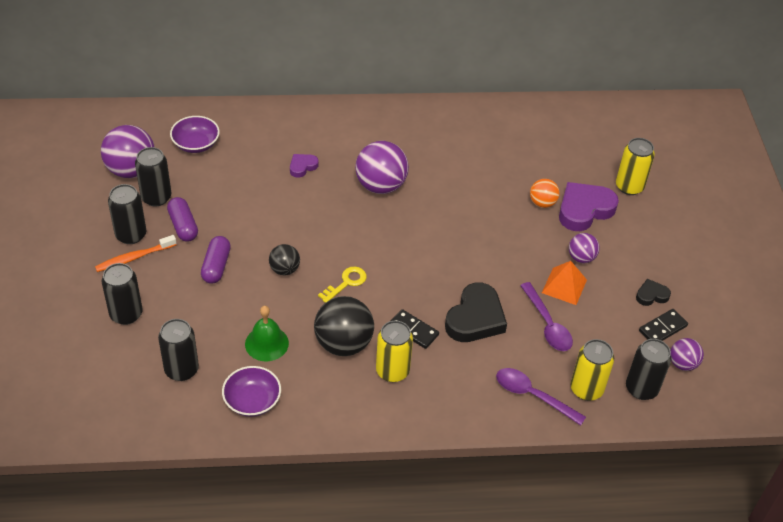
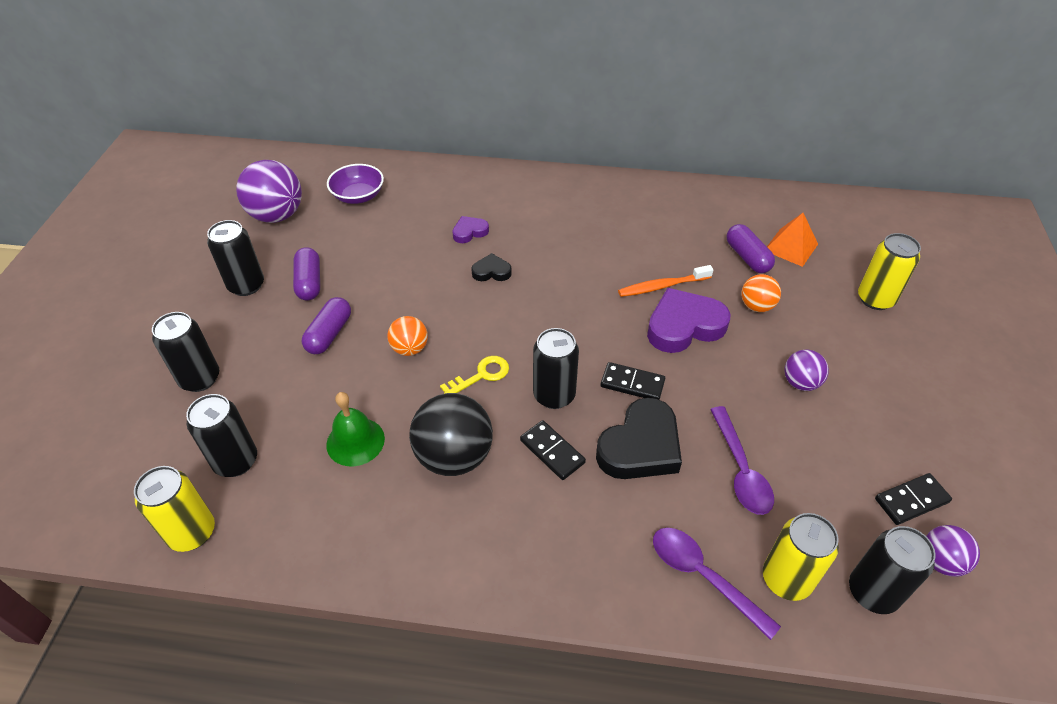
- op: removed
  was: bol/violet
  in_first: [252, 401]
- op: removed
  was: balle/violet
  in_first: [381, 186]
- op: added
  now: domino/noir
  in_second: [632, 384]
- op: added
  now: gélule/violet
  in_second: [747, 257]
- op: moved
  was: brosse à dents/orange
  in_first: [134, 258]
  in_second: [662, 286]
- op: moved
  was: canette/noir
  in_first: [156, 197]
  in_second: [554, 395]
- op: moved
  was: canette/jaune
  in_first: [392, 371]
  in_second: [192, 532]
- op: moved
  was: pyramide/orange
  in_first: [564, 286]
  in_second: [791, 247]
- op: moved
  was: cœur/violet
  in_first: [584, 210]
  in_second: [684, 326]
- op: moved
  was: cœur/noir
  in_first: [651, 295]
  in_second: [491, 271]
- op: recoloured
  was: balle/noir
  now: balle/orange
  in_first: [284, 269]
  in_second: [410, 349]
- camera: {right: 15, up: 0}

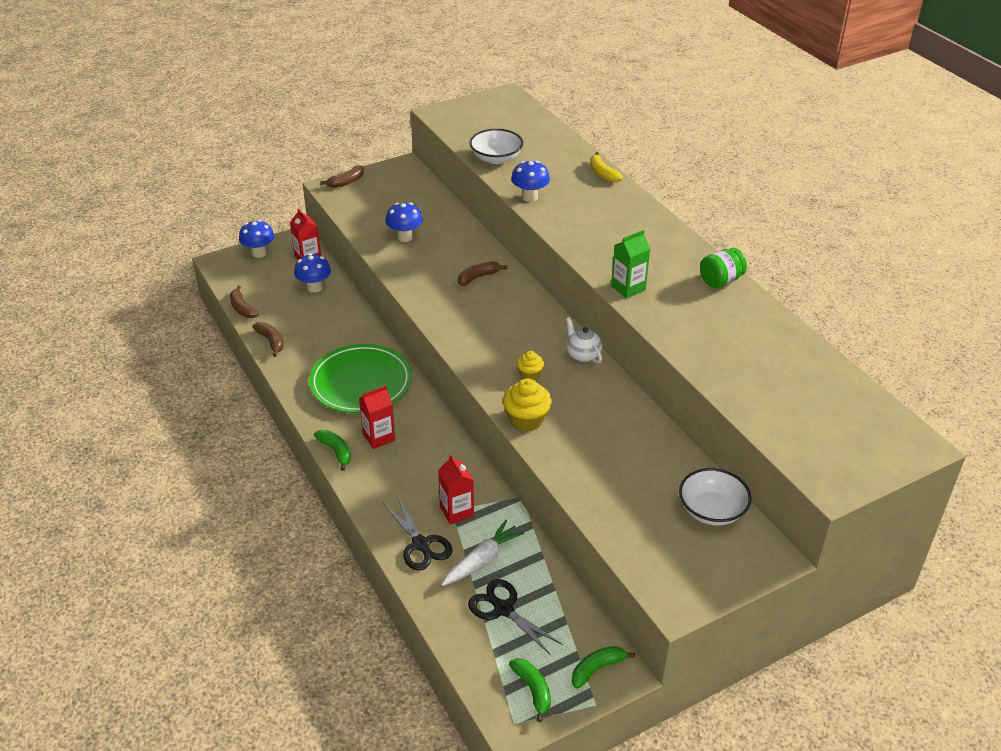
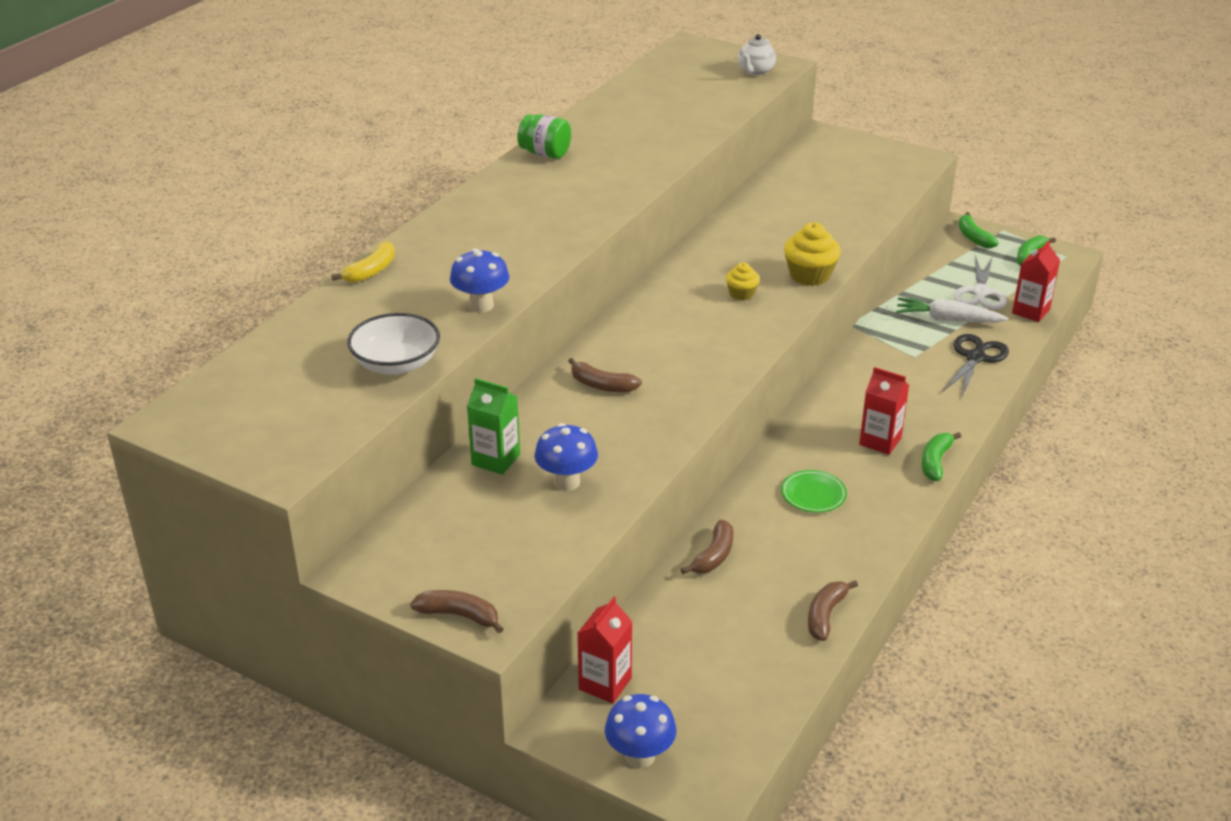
- op: removed
  was: champignon/bleu
  in_first: [314, 287]
- op: removed
  was: bol/blanc
  in_first: [712, 510]
- op: moved
  was: banane/marron
  in_first: [242, 308]
  in_second: [713, 556]
- op: moved
  was: brique de lait/rouge
  in_first: [456, 511]
  in_second: [1030, 311]
- op: moved
  was: théière/blanc
  in_first: [582, 355]
  in_second: [755, 71]
- op: moved
  was: brique de lait/vert
  in_first: [628, 288]
  in_second: [495, 460]
- op: recoloured
  was: ciseaux/noir
  now: ciseaux/blanc
  in_first: [503, 609]
  in_second: [980, 293]
- op: turned
  was: banane/vert
  in_first: [597, 669]
  in_second: [973, 237]
  clockwise: 45
- op: resized
  was: assiette/vert
  in_first: [361, 383]
  in_second: [813, 494]
  ratio: 0.44
- camera: {right: -120, up: -5}

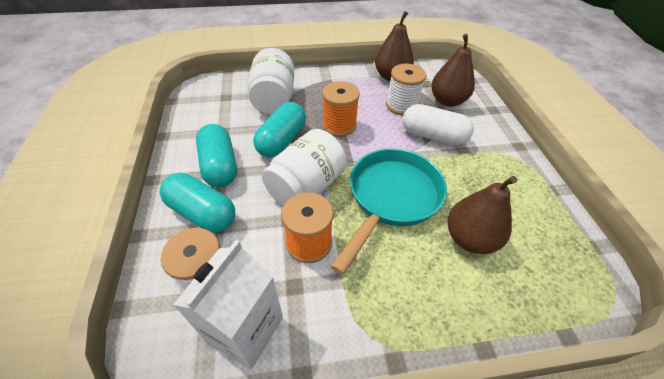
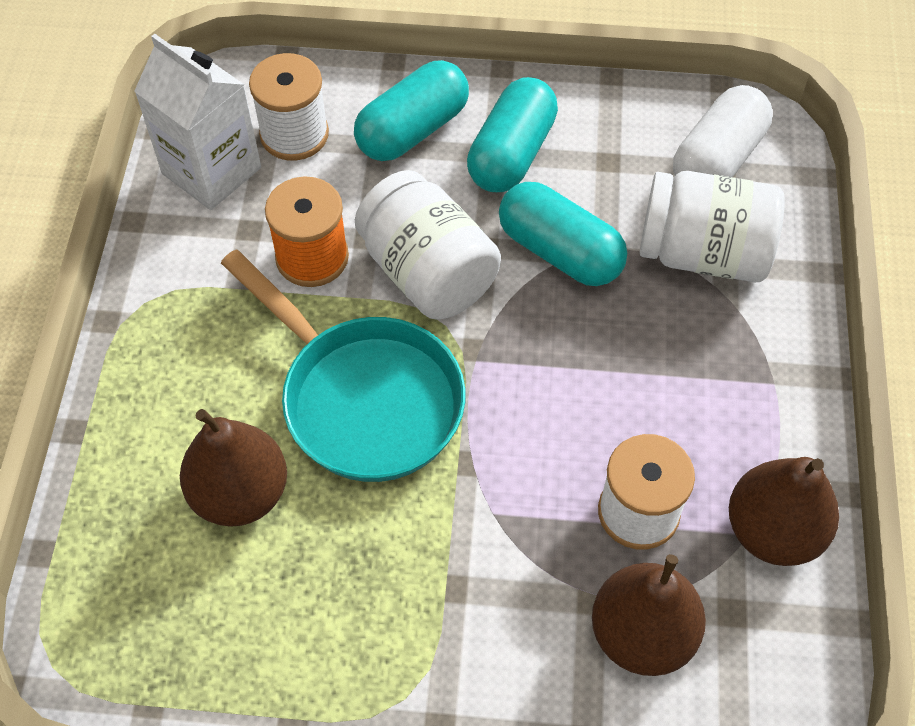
- op: removed
  was: bobine/orange
  in_first: [339, 125]
- op: moved
  was: gélule/blanc
  in_first: [433, 136]
  in_second: [717, 159]
- op: turned
  was: gélule/turquoise
  in_first: [219, 166]
  in_second: [511, 153]
  clockwise: -60
- camera: {right: 105, up: 10}

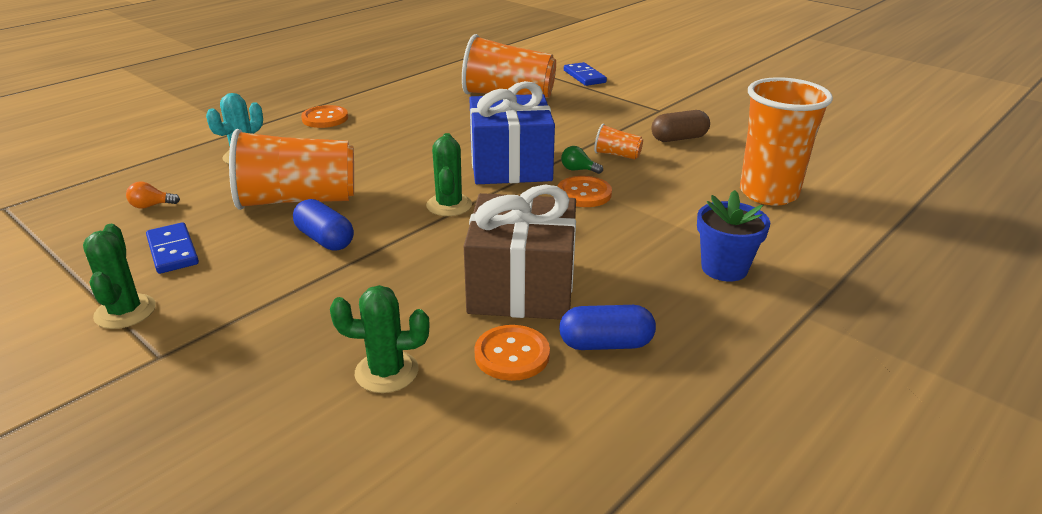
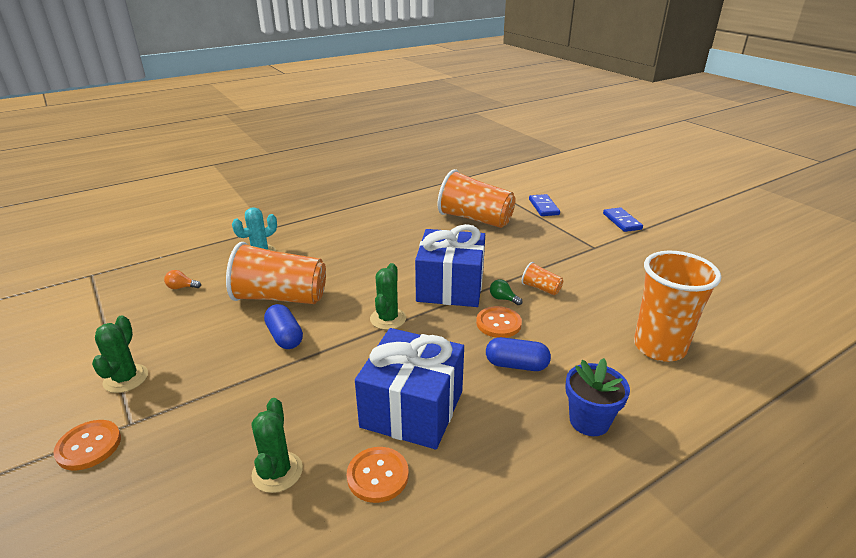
- op: removed
  was: gélule/marron
  in_first: [679, 138]
- op: moved
  was: domino/bleu
  in_first: [173, 251]
  in_second: [622, 221]
- op: moved
  was: bouton/orange
  in_first: [325, 118]
  in_second: [89, 446]
- op: moved
  was: gélule/bleu
  in_first: [606, 344]
  in_second: [516, 365]
- op: recoloured
  was: cadeau/marron
  now: cadeau/bleu
  in_first: [522, 287]
  in_second: [412, 409]
- op: turned
  was: cactus/vert
  in_first: [386, 372]
  in_second: [277, 472]
  clockwise: 75
- camera: {right: 15, up: 0}

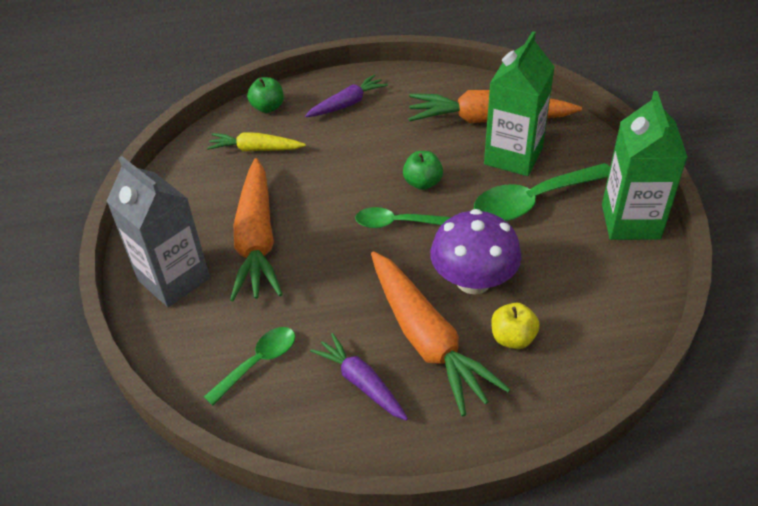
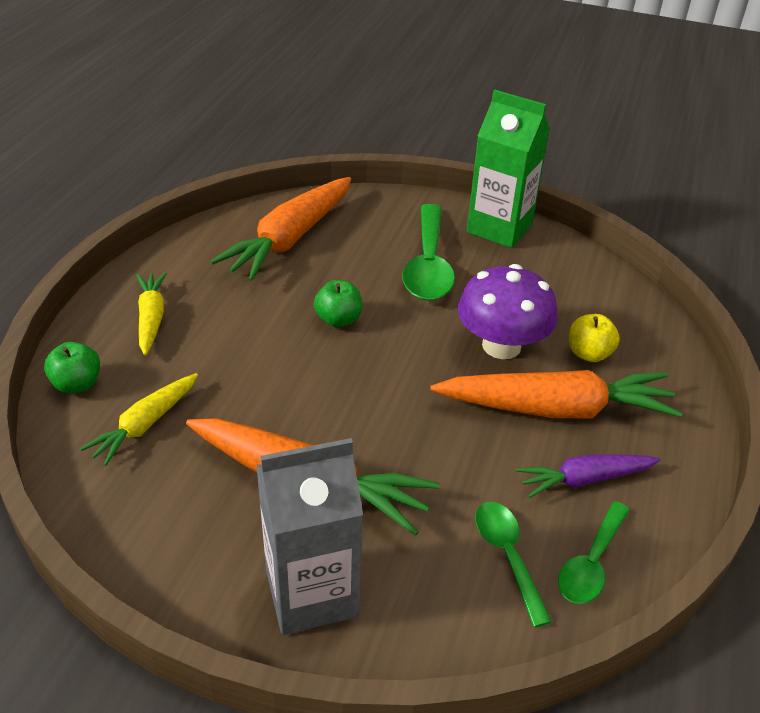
- op: removed
  was: brique de lait/vert
  in_first: [513, 156]
- op: moved
  was: cuillère/vert
  in_first: [396, 223]
  in_second: [591, 563]
- op: recoloured
  was: carotte/violet
  now: carotte/jaune
  in_first: [347, 104]
  in_second: [151, 318]
- camera: {right: -65, up: -5}

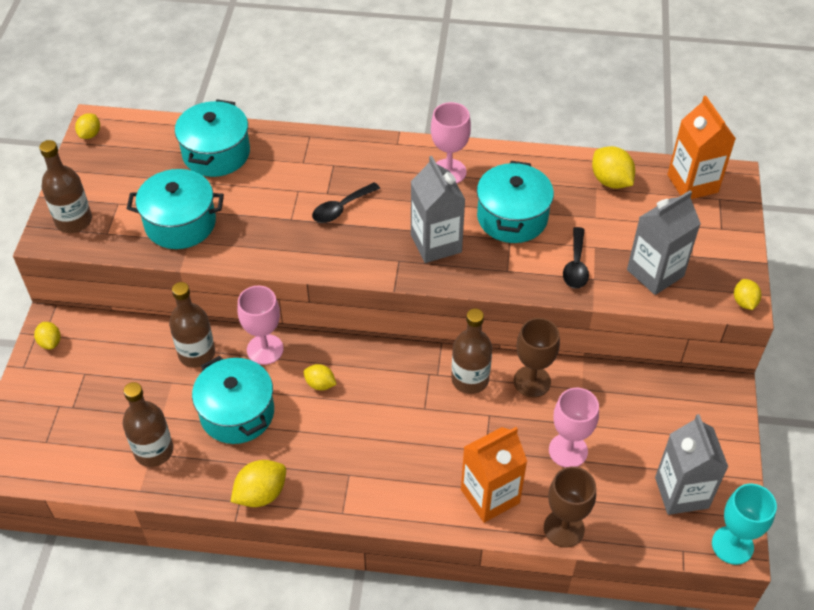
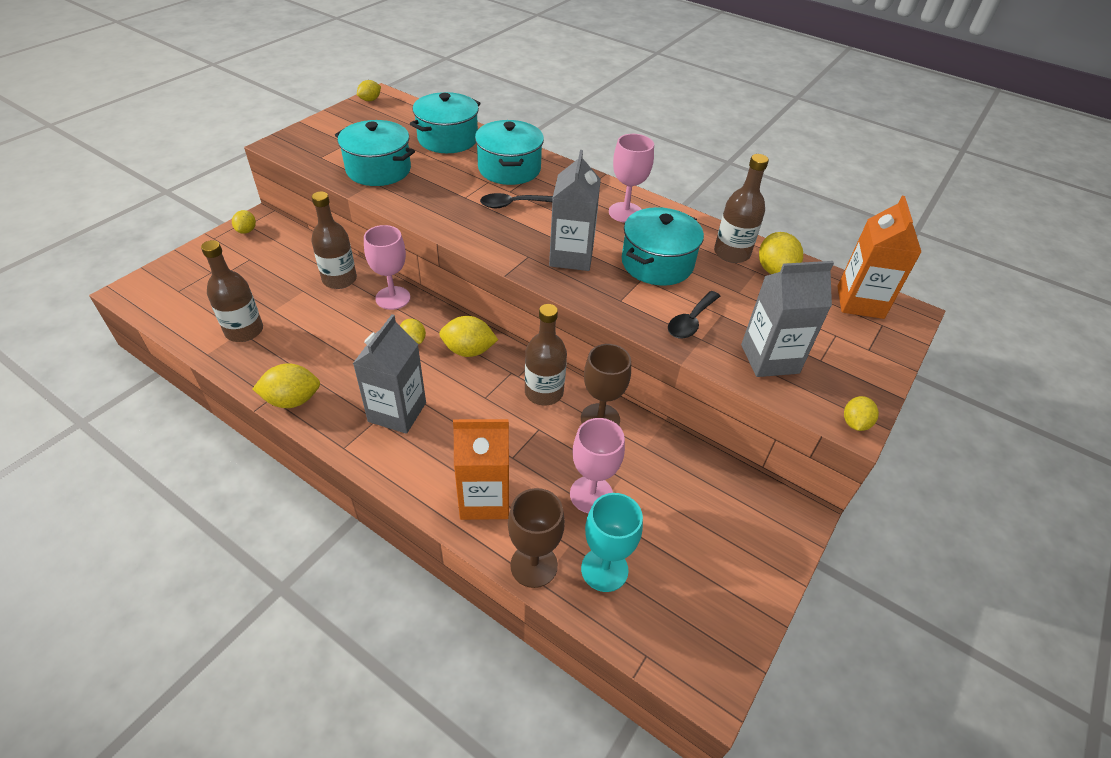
- op: added
  now: citron/jaune
  in_second: [468, 350]
- op: moved
  was: bouteille/marron
  in_first: [74, 221]
  in_second: [731, 253]
- op: moved
  was: marmite/turquoise
  in_first: [237, 413]
  in_second: [509, 169]
- op: moved
  was: brique de lait/gris
  in_first: [681, 492]
  in_second: [397, 412]
- op: moved
  was: verre à pied/turquoise
  in_first: [732, 545]
  in_second: [604, 569]
- camera: {right: 25, up: -5}

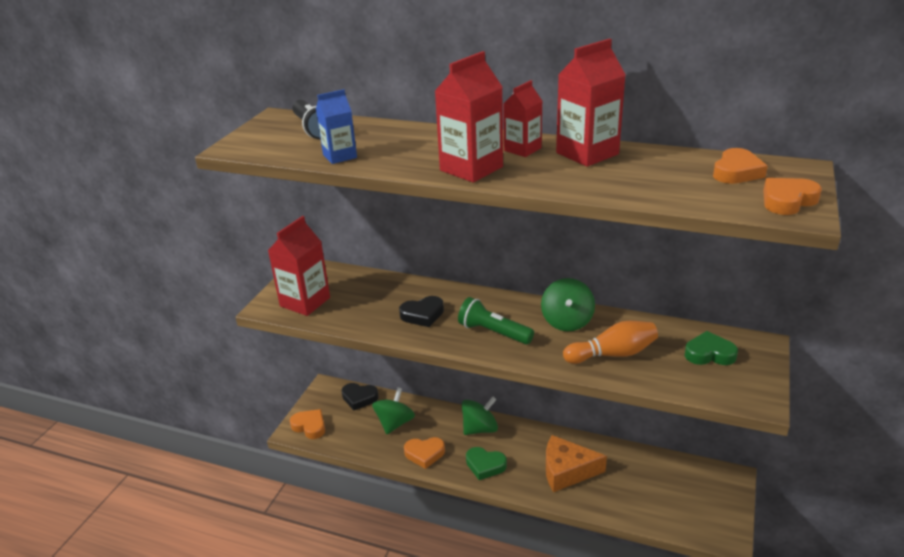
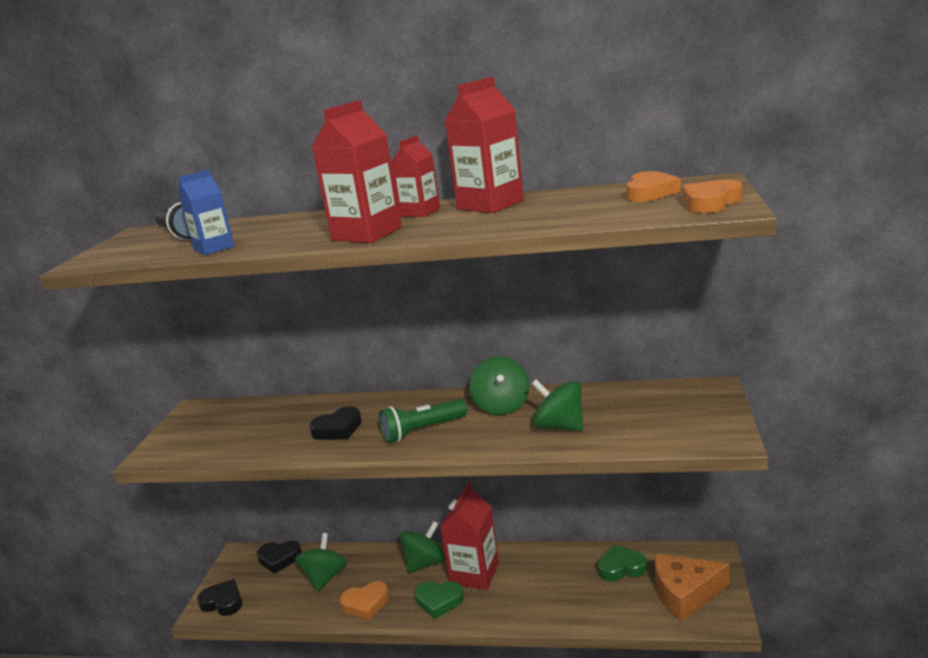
- op: moved
  was: brique de lait/rouge
  in_first: [305, 302]
  in_second: [474, 573]
- op: moved
  was: fromage/orange
  in_first: [567, 471]
  in_second: [685, 593]
- op: moved
  was: cœur/vert
  in_first: [709, 354]
  in_second: [621, 567]
- op: replaced
  was: quille/orange
  now: toupie/vert
  in_first: [612, 354]
  in_second: [559, 426]
- op: recoloured
  was: cœur/orange
  now: cœur/noir
  in_first: [310, 426]
  in_second: [223, 602]
- op: turned
  was: lampe de poche/vert
  in_first: [493, 332]
  in_second: [422, 431]
  clockwise: -45
- camera: {right: -10, up: -10}

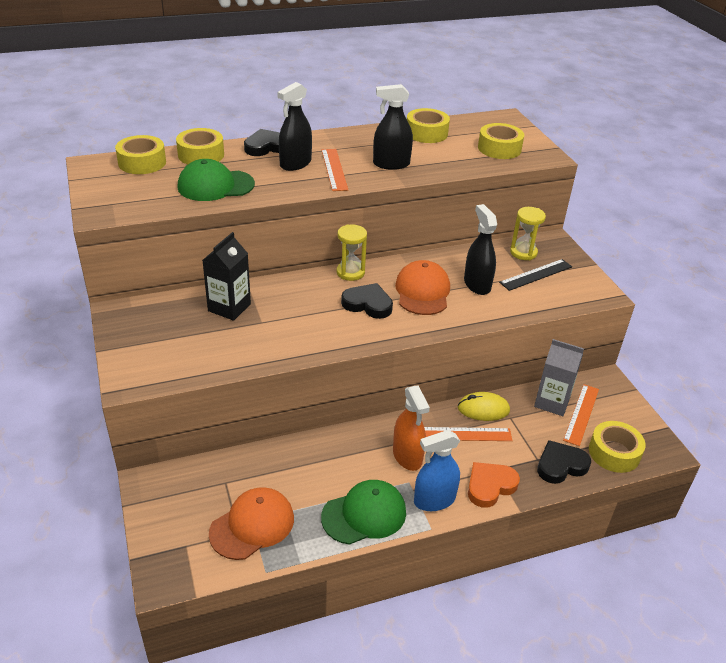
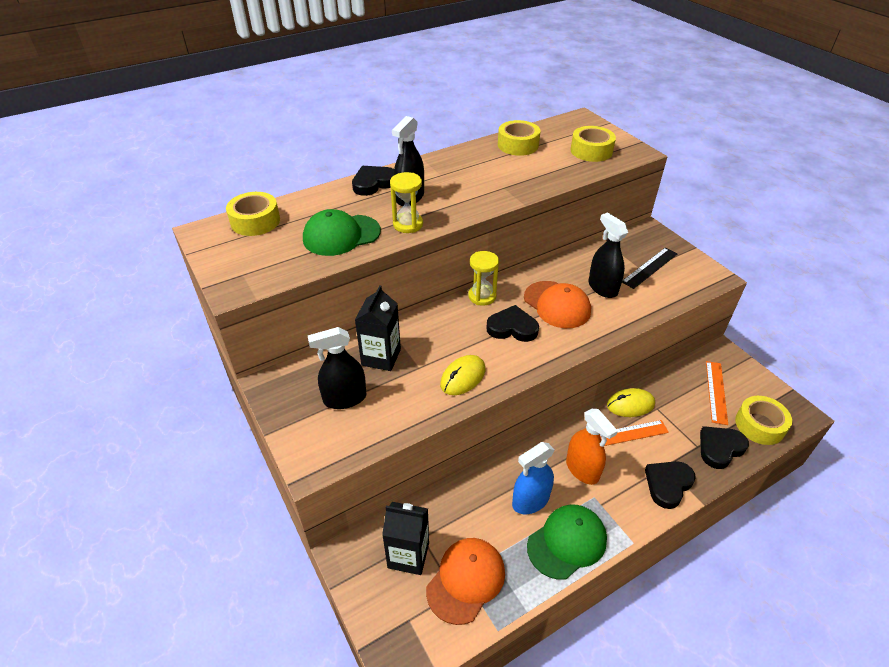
- op: removed
  was: ruban adhésif/jaune
  in_first: [201, 155]
- op: removed
  was: règle/orange
  in_first: [334, 169]
- op: removed
  was: brique de lait/gris
  in_first: [552, 402]
- op: added
  now: brique de lait/noir
  in_second: [408, 555]
- op: added
  now: souris/jaune
  in_second: [463, 377]
- op: moved
  was: vaporisateur/noir
  in_first: [391, 164]
  in_second: [345, 398]
- op: moved
  was: vaporisateur/bleu
  in_first: [434, 500]
  in_second: [530, 501]
- op: moved
  was: sablier/jaune
  in_first: [523, 252]
  in_second: [408, 224]
- op: recoloured
  was: cœur/orange
  now: cœur/noir
  in_first: [490, 486]
  in_second: [668, 484]
- op: turned
  was: casquette/orange
  in_first: [422, 292]
  in_second: [557, 304]
  clockwise: 150
- camera: {right: -10, up: 5}

